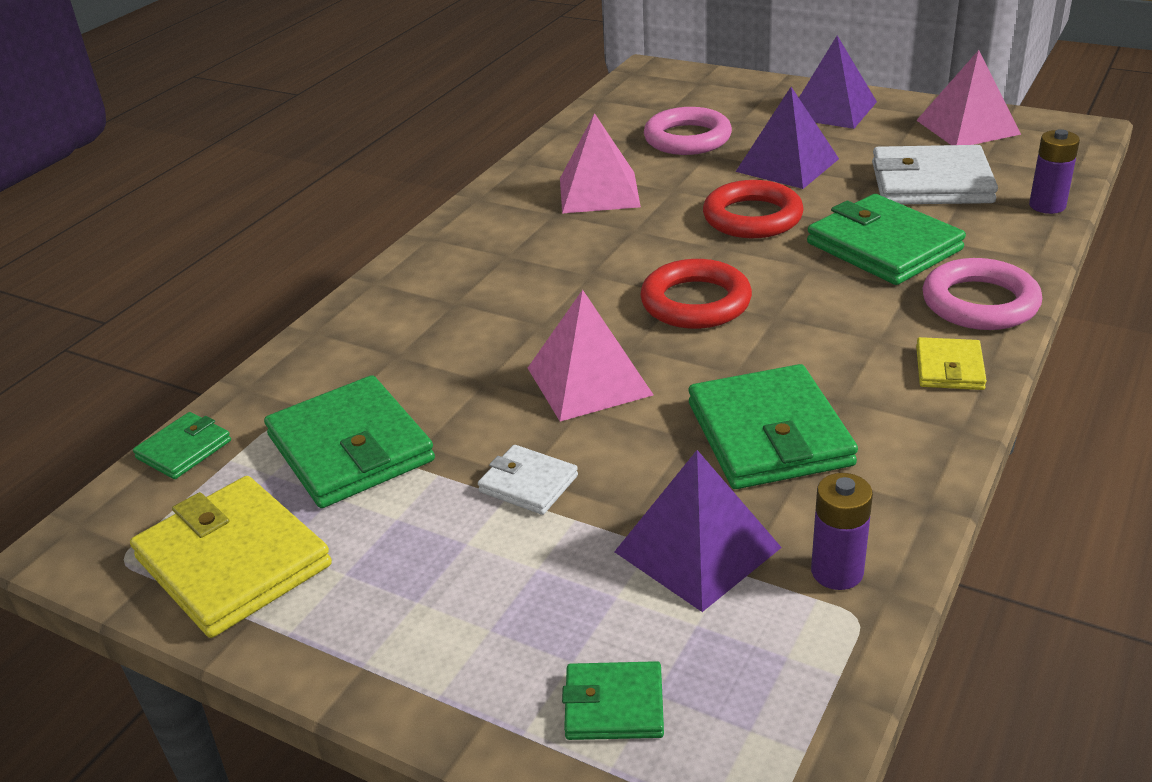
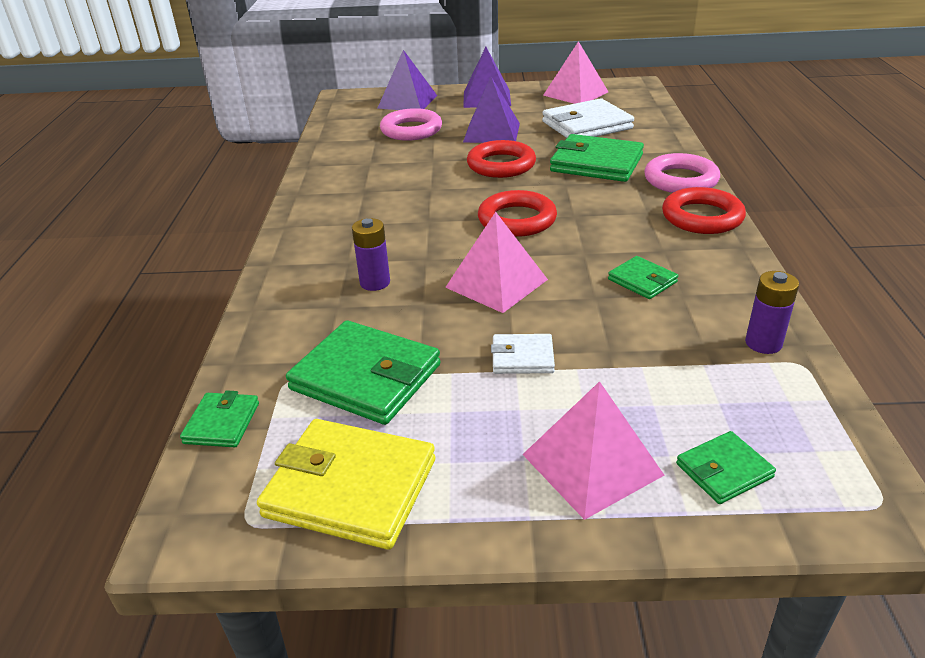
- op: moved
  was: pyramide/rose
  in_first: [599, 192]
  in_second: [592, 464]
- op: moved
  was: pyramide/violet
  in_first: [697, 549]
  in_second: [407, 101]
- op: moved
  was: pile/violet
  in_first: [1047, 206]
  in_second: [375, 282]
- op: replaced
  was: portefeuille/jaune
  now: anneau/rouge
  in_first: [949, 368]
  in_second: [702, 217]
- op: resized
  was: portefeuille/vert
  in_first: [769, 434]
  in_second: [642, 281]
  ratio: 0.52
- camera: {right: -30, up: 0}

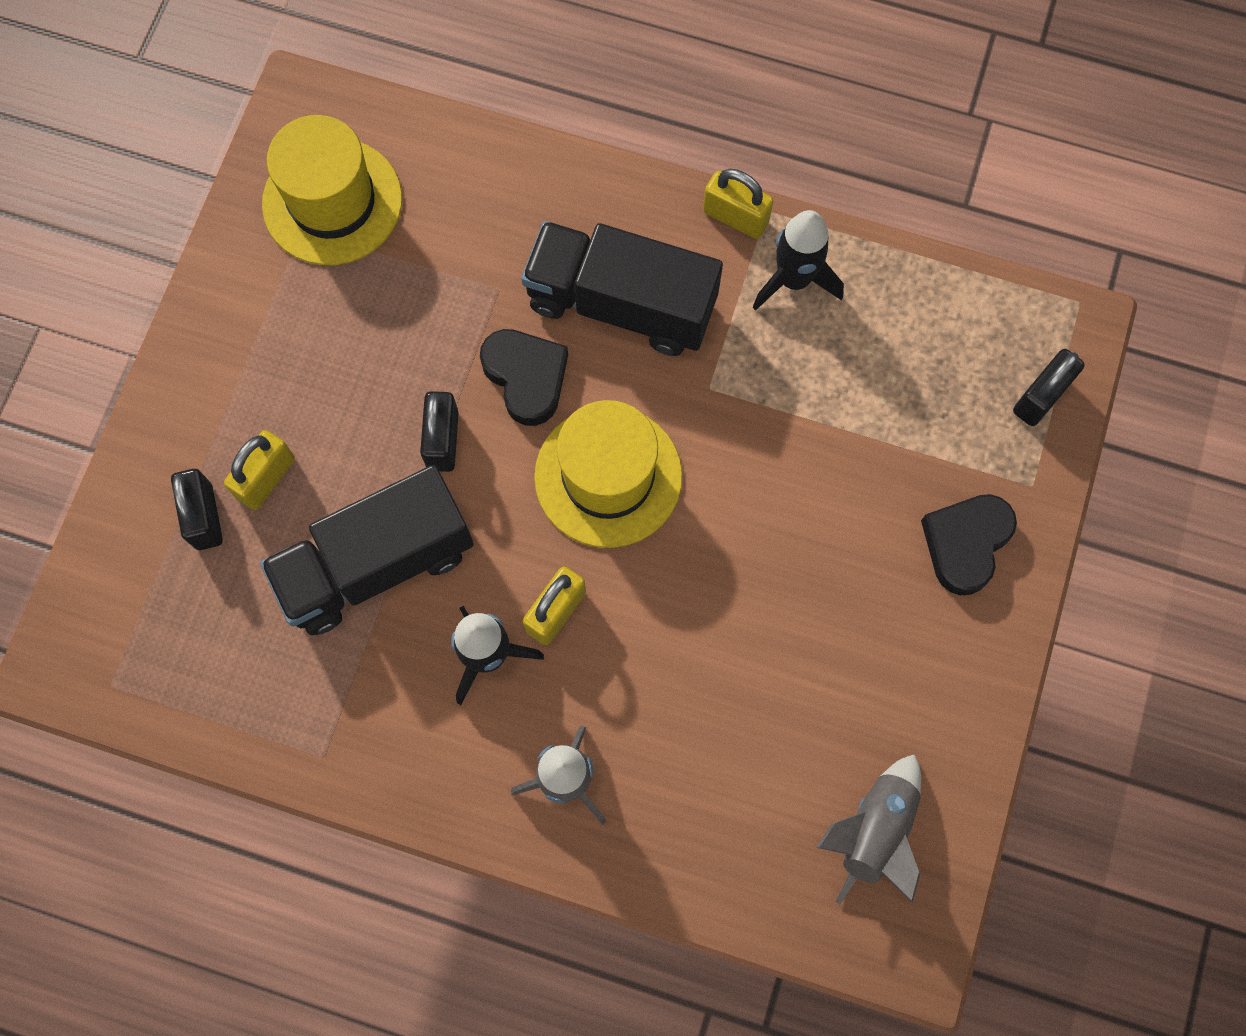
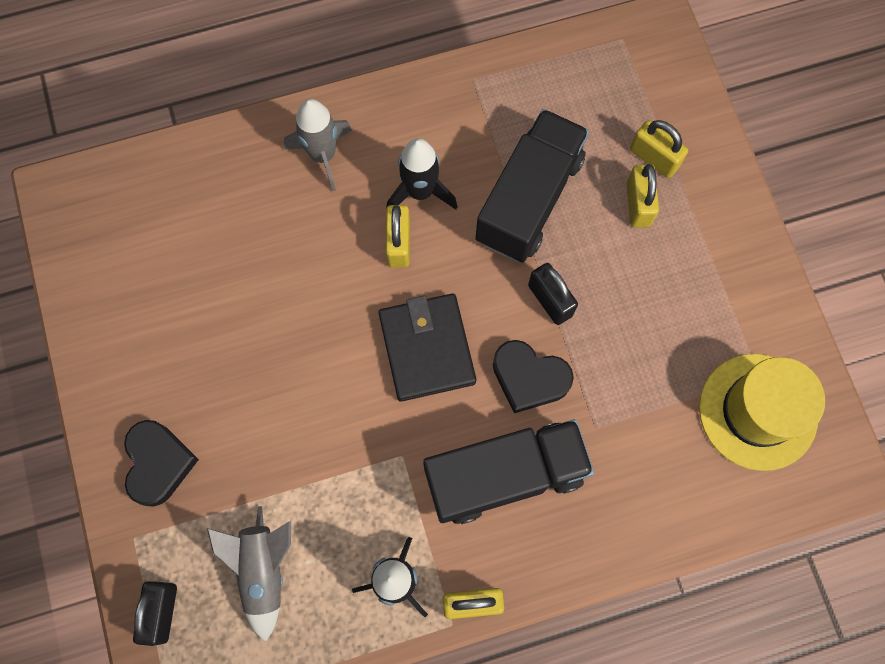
- op: moved
  was: fusée/gris
  in_first: [873, 831]
  in_second: [263, 570]
- op: replaced
  was: chapeau/jaune
  now: portefeuille/noir
  in_first: [608, 476]
  in_second: [427, 348]
- op: recoloured
  was: cadenas/noir
  now: cadenas/jaune
  in_first: [204, 517]
  in_second: [654, 158]
- camera: {right: 145, up: 0}

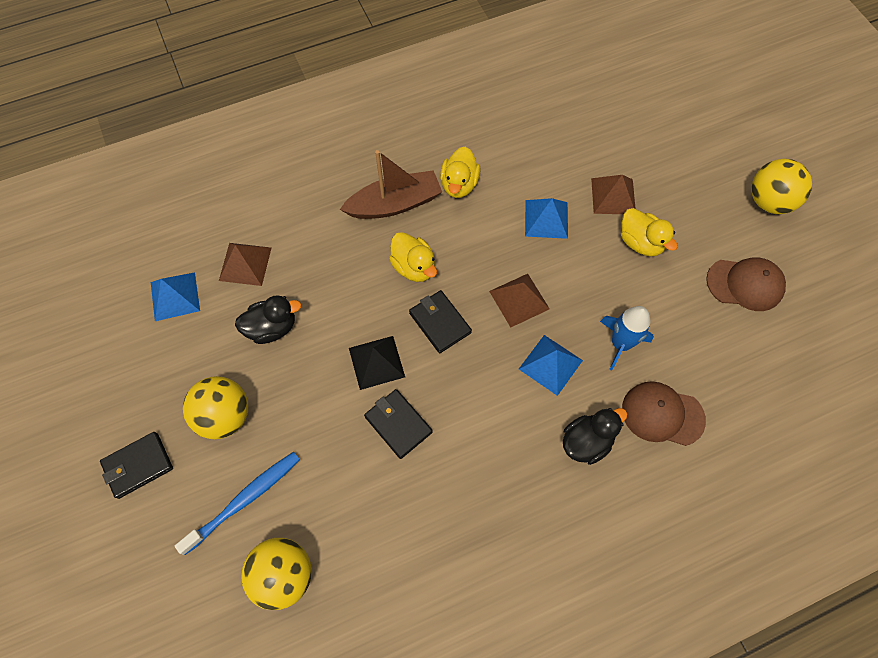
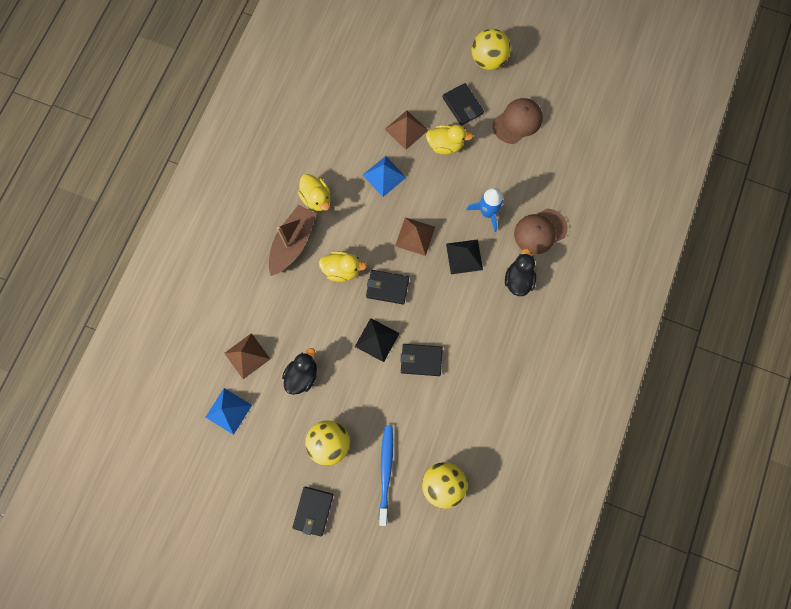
- op: added
  now: portefeuille/noir
  in_second: [462, 105]
- op: recoloured
  was: pyramide/bleu
  now: pyramide/noir
  in_first: [550, 364]
  in_second: [464, 256]
- camera: {right: -45, up: 10}

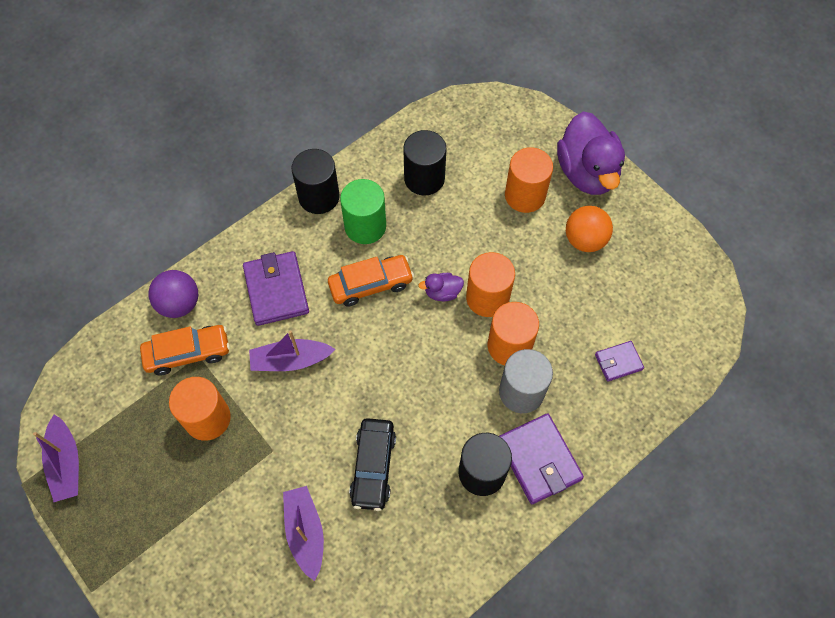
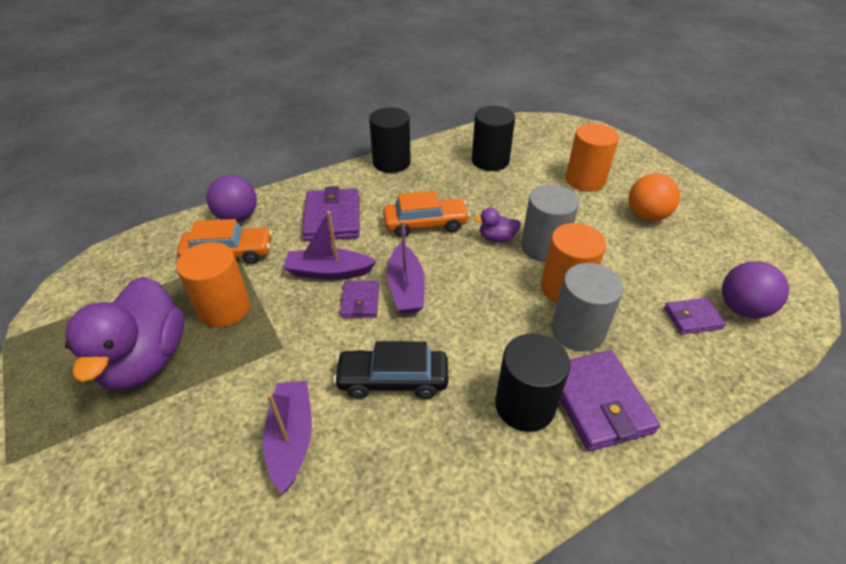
- op: removed
  was: cylindre/vert
  in_first: [365, 226]
- op: added
  now: portefeuille/violet
  in_second: [360, 301]
- op: added
  now: balle/violet
  in_second: [742, 308]
- op: moved
  was: bateau/violet
  in_first: [66, 463]
  in_second: [406, 288]
- op: moved
  was: canard/violet
  in_first: [587, 172]
  in_second: [146, 360]
- op: recoloured
  was: cylindre/orange
  now: cylindre/gris
  in_first: [487, 297]
  in_second: [543, 247]
- op: turned
  was: voiture/noir
  in_first: [373, 467]
  in_second: [392, 380]
  clockwise: 75
- camera: {right: 10, up: -20}

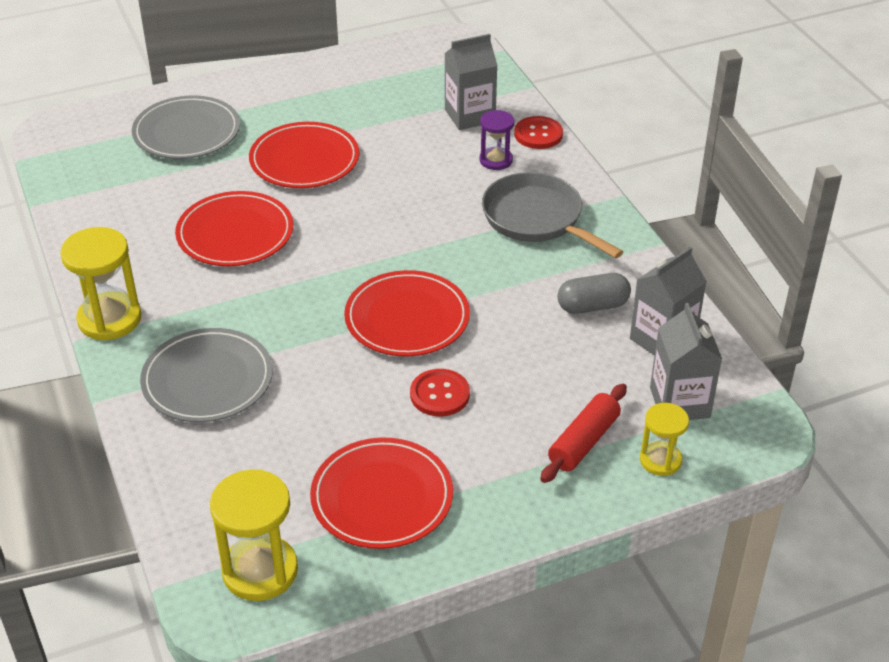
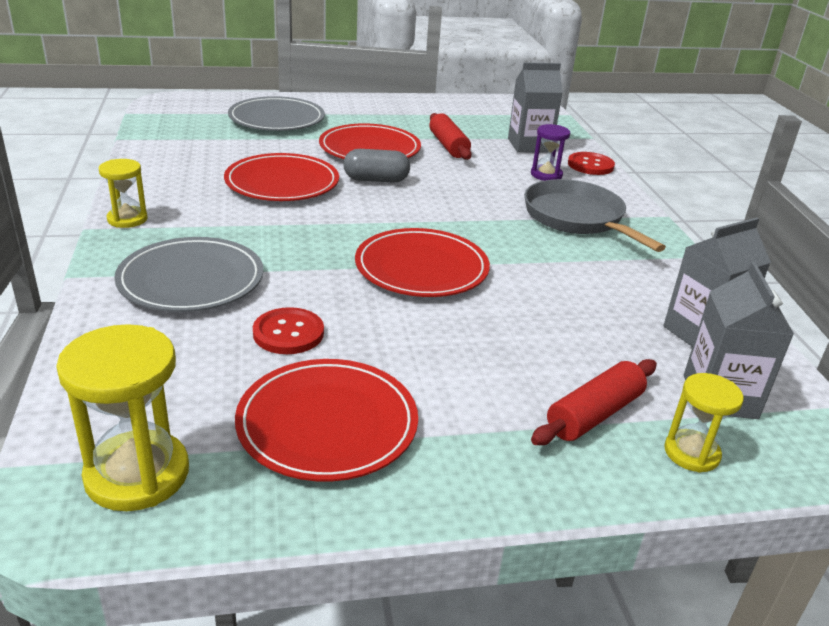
- op: added
  now: rouleau à pâtisserie/rouge
  in_second: [448, 146]
- op: moved
  was: bouton/rouge
  in_first: [440, 394]
  in_second: [288, 333]
- op: moved
  was: gélule/gris
  in_first: [593, 306]
  in_second: [376, 180]
- op: resized
  was: sablier/jaune
  in_first: [109, 319]
  in_second: [127, 219]
  ratio: 0.6
- camera: {right: 10, up: -10}

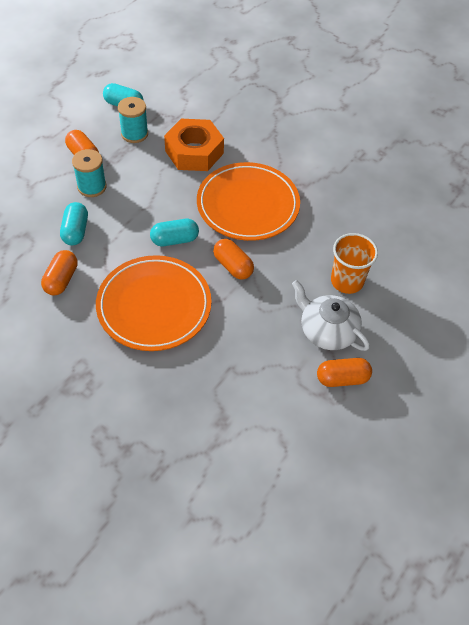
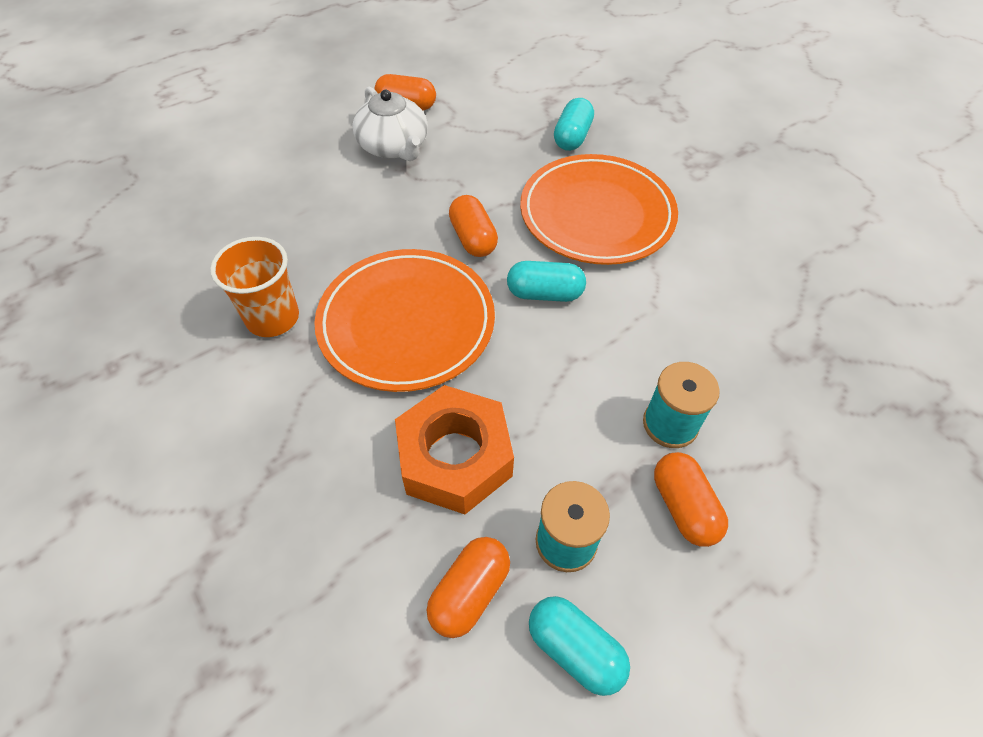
- op: moved
  was: gélule/orange
  in_first: [61, 280]
  in_second: [469, 592]
- op: moved
  was: gélule/turquoise
  in_first: [75, 231]
  in_second: [572, 137]
- op: moved
  was: gobelet/orange
  in_first: [347, 281]
  in_second: [273, 318]
- camera: {right: -160, up: 0}

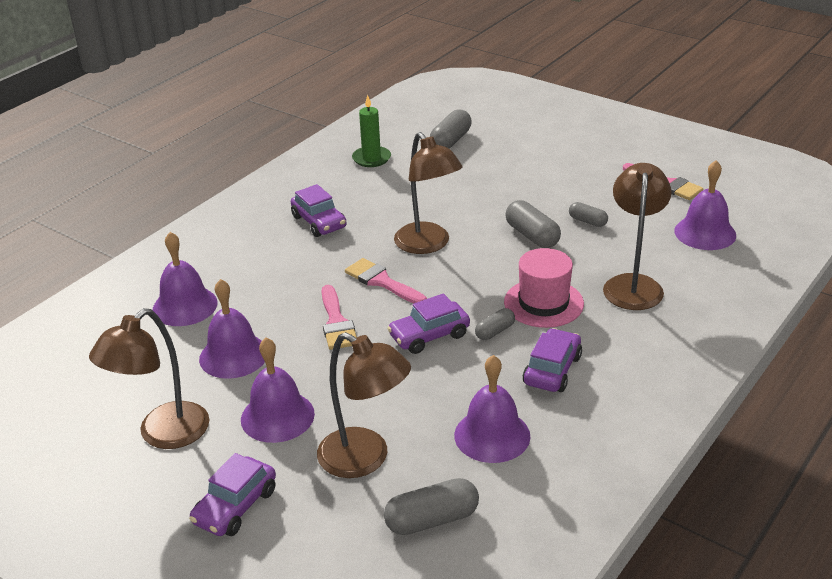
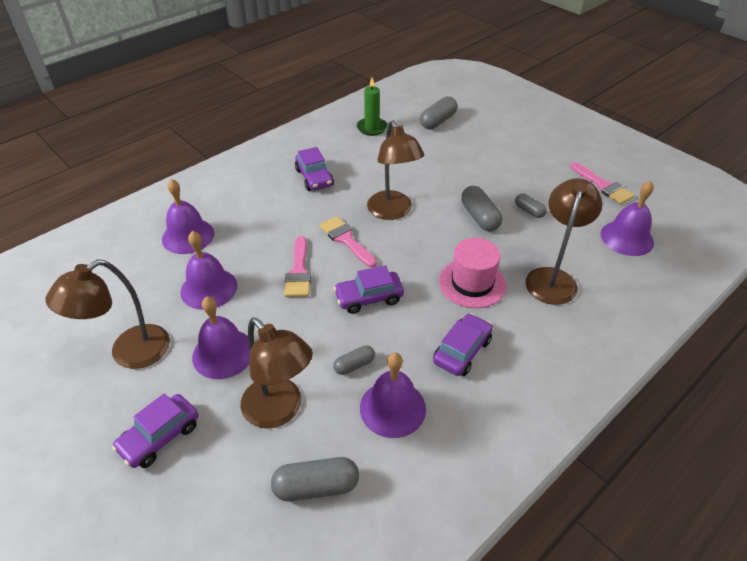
- op: moved
  was: gélule/gris
  in_first: [495, 331]
  in_second: [354, 365]
- camera: {right: 10, up: 10}

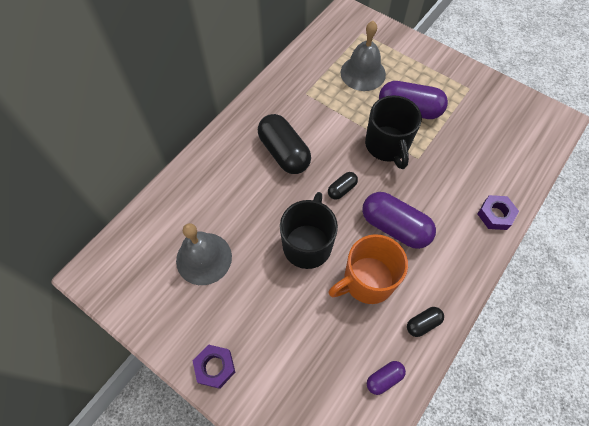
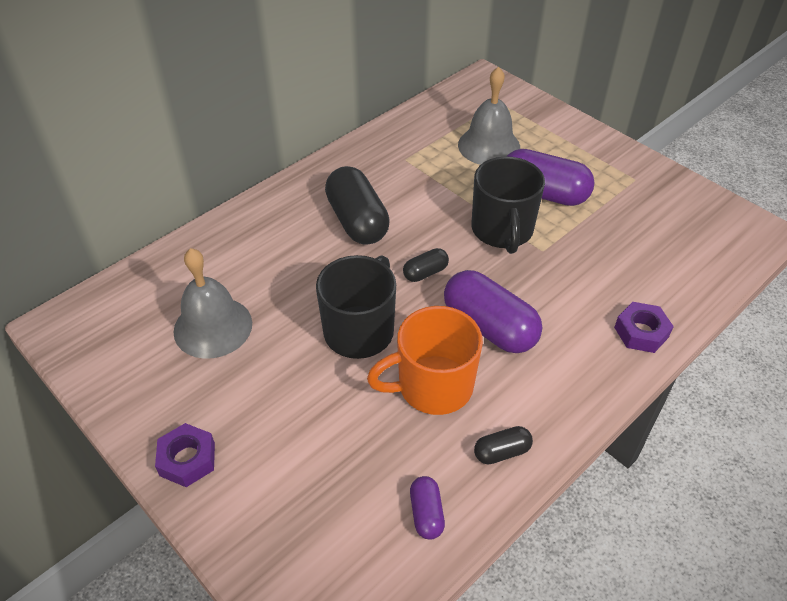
- op: turned
  was: gélule/violet
  in_first: [384, 378]
  in_second: [426, 513]
  clockwise: -75
- camera: {right: 10, up: -15}

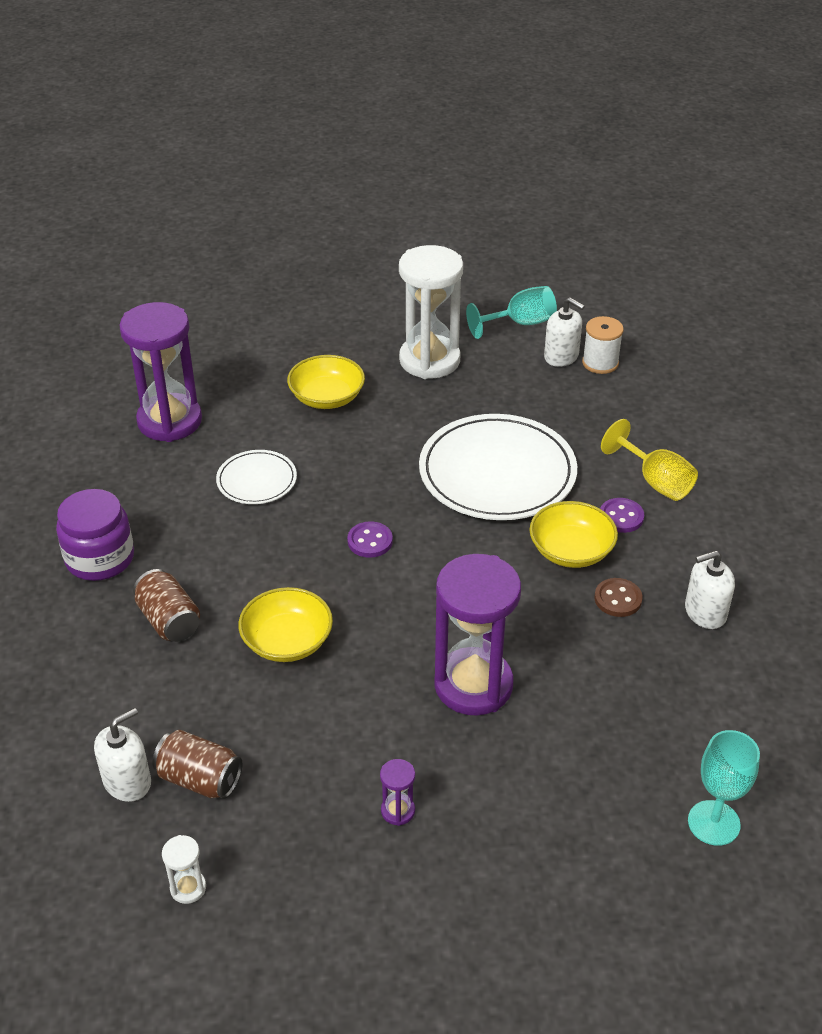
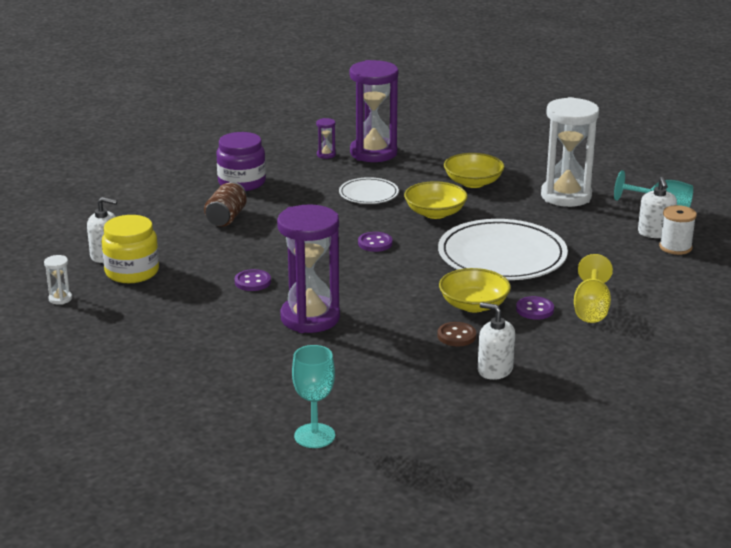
- op: added
  now: bouton/violet
  in_second: [252, 282]
- op: moved
  was: bol/jaune
  in_first: [287, 641]
  in_second: [435, 213]
- op: moved
  was: sablier/violet
  in_first: [398, 811]
  in_second: [326, 155]
- op: replaced
  was: canette/marron
  now: bocal/jaune
  in_first: [199, 779]
  in_second: [132, 272]
- camera: {right: 50, up: -15}

